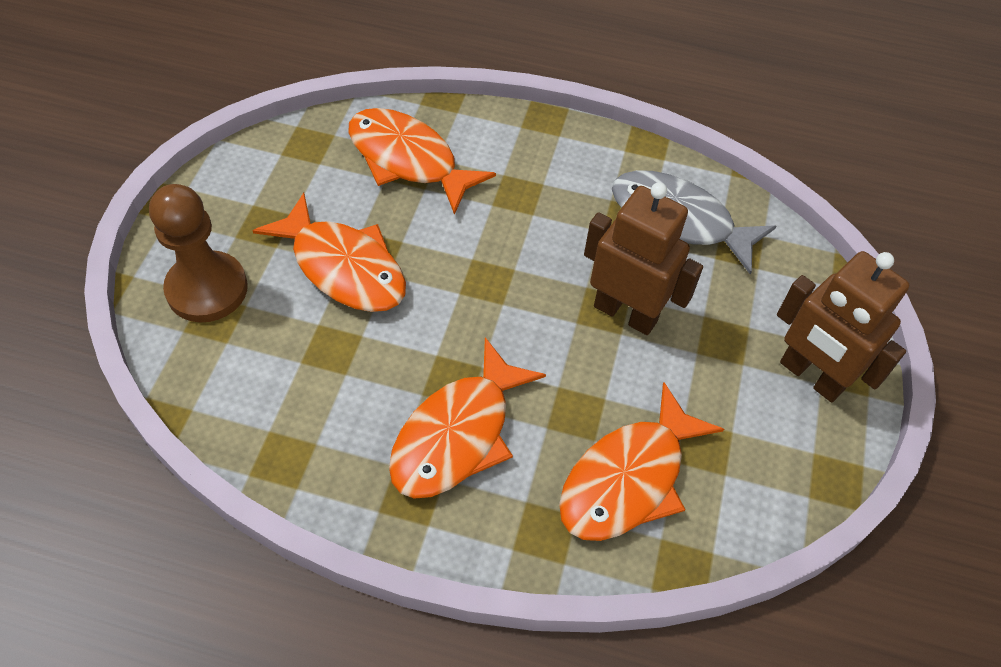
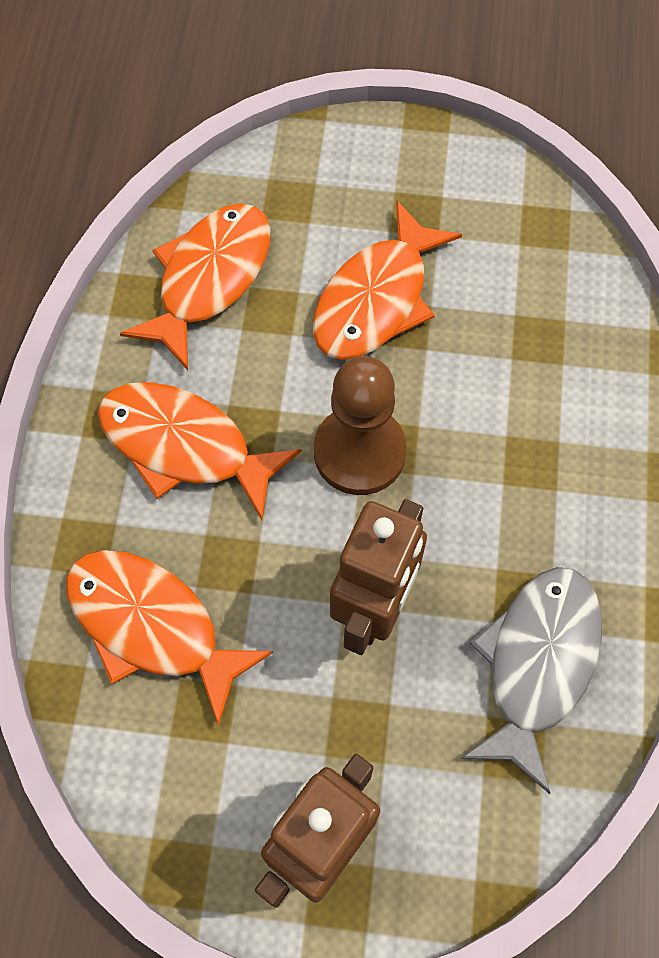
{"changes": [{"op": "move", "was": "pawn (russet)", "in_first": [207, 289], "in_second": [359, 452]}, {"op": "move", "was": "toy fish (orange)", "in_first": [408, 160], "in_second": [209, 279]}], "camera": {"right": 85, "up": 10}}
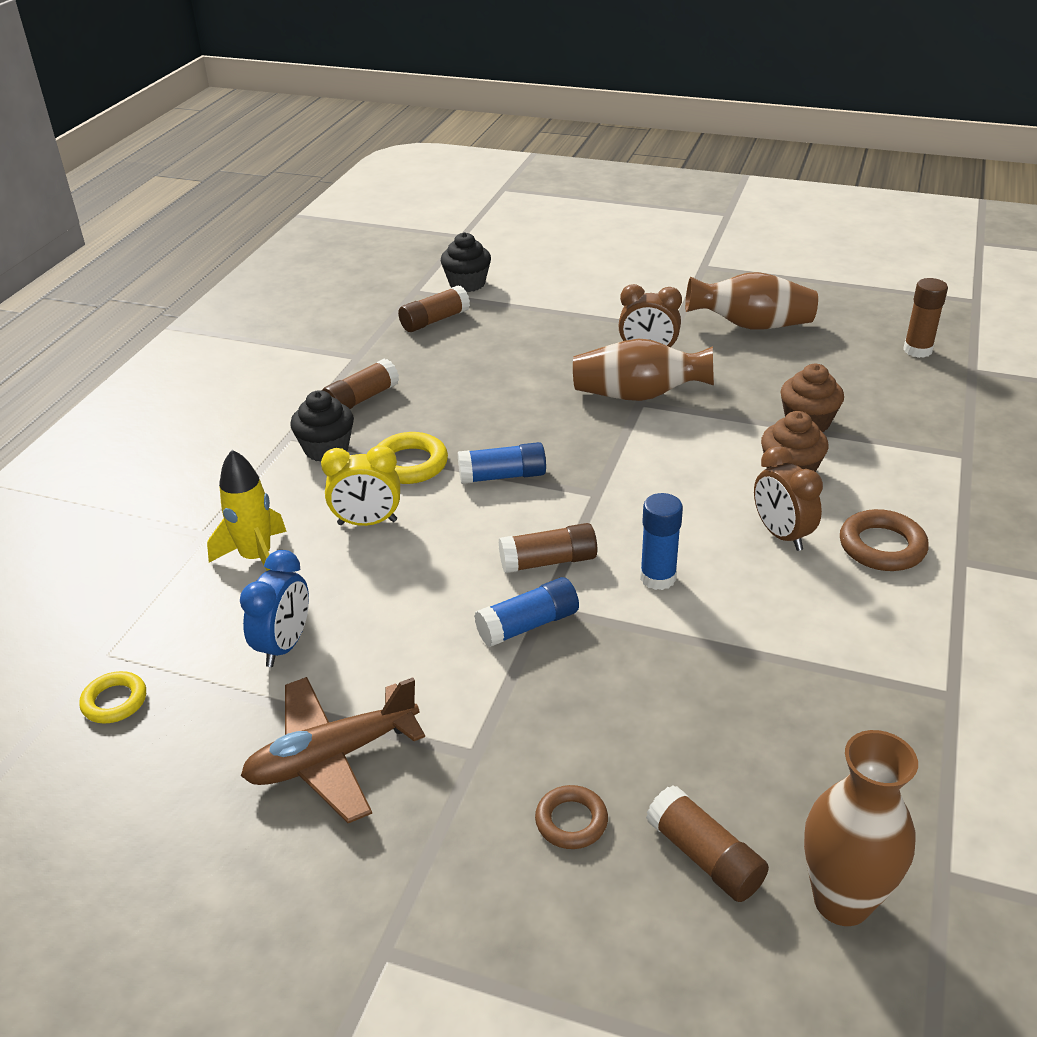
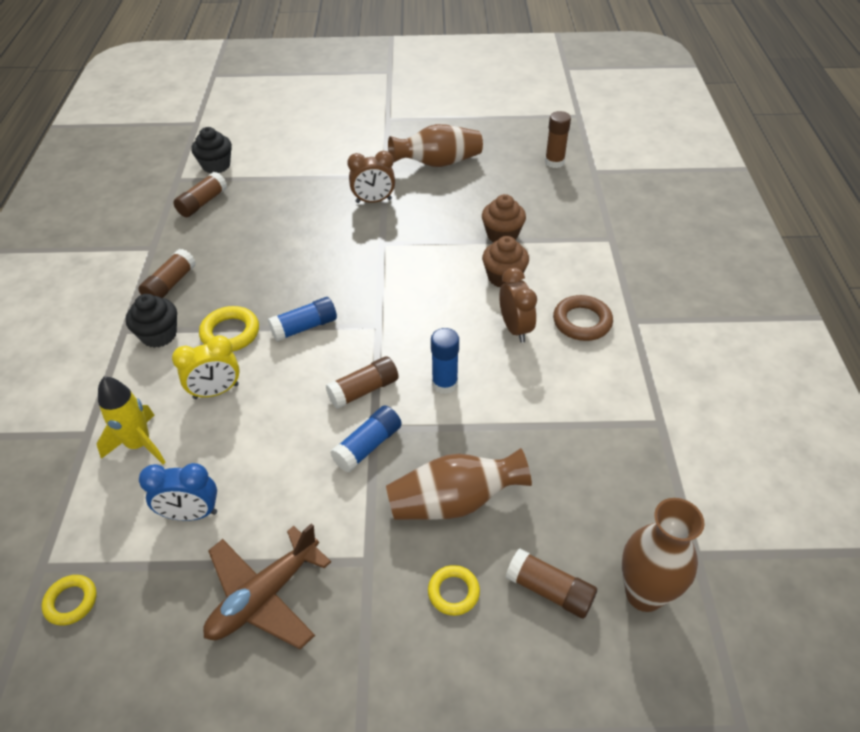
{"changes": [{"op": "move", "was": "flower vase (russet)", "in_first": [638, 395], "in_second": [454, 501]}, {"op": "recolor", "was": "hoop (russet)", "now": "hoop (golden)", "in_first": [571, 821], "in_second": [453, 592]}, {"op": "rotate", "was": "alarm clock (royal blue)", "in_first": [284, 645], "in_second": [191, 513], "clockwise": 90}, {"op": "rotate", "was": "alarm clock (russet)", "in_first": [781, 535], "in_second": [515, 328], "clockwise": -150}], "camera": {"right": -20, "up": 10}}
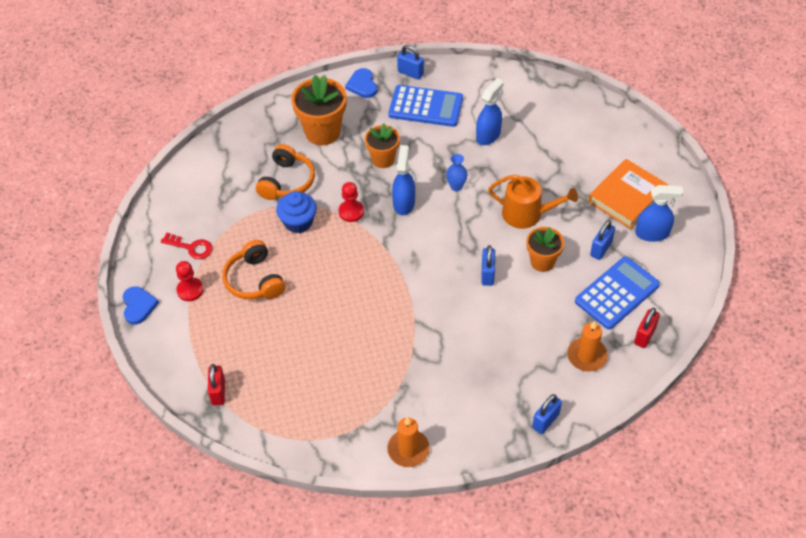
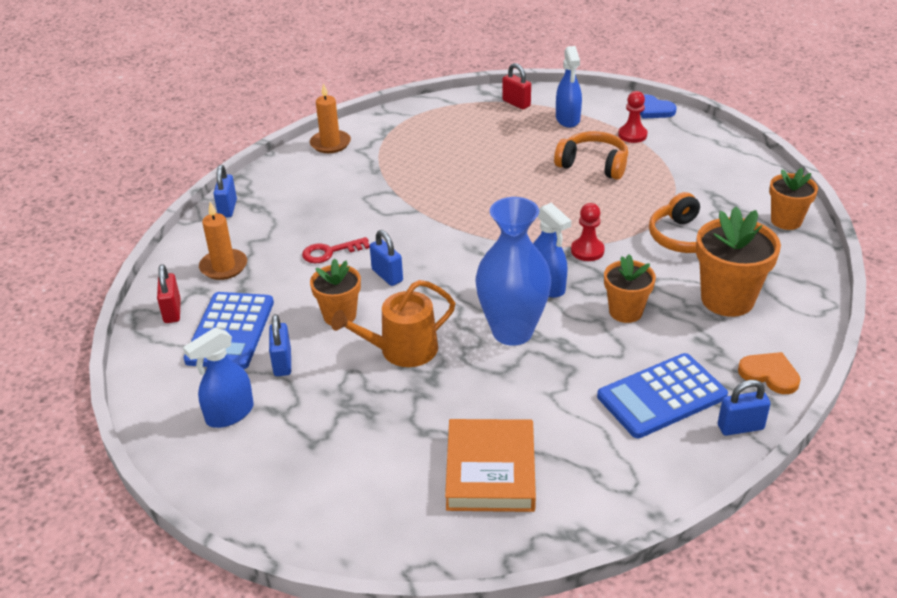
{"changes": [{"op": "delete", "was": "muffin (royal blue)", "in_first": [298, 222]}, {"op": "insert", "now": "potted plant (orange)", "in_second": [786, 221]}, {"op": "move", "was": "door key (crimson)", "in_first": [191, 247], "in_second": [330, 252]}, {"op": "move", "was": "spray bottle (royal blue)", "in_first": [488, 135], "in_second": [567, 119]}, {"op": "move", "was": "hardback (orange)", "in_first": [627, 197], "in_second": [490, 471]}, {"op": "recolor", "was": "heart shape (royal blue)", "now": "heart shape (orange)", "in_first": [362, 85], "in_second": [769, 374]}, {"op": "resize", "was": "flower vase (royal blue)", "in_first": [456, 186], "in_second": [512, 332], "ratio": 2.37}], "camera": {"right": 140, "up": -15}}
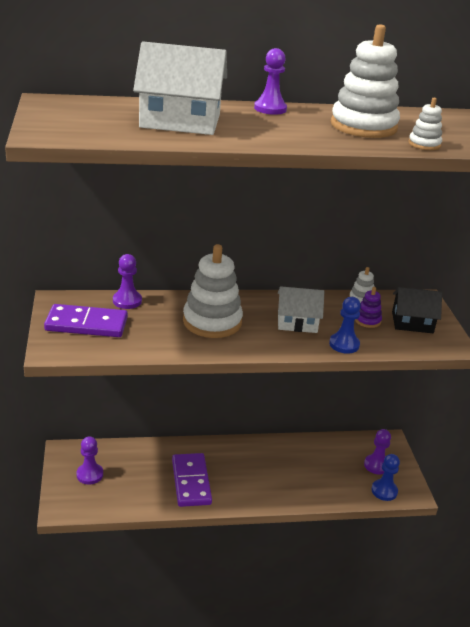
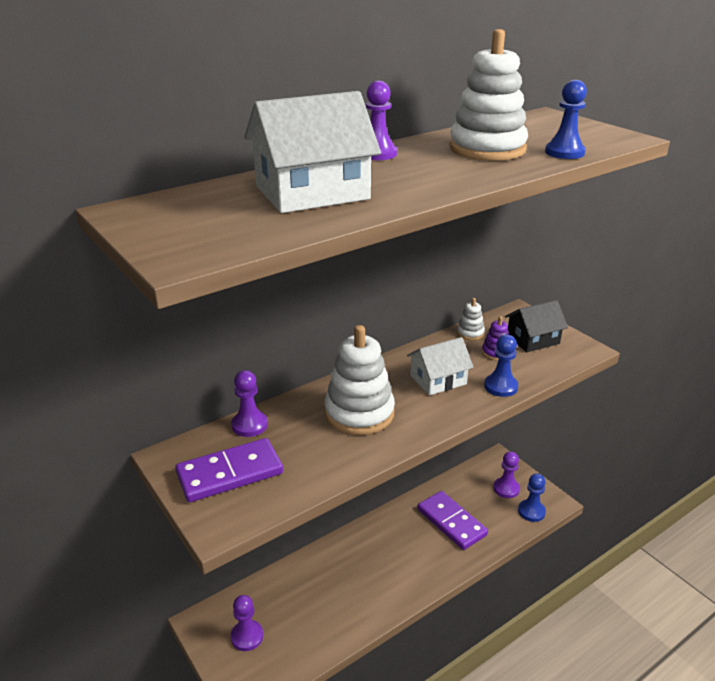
{"changes": [{"op": "move", "was": "domino tile (purple)", "in_first": [191, 482], "in_second": [451, 522]}, {"op": "replace", "was": "ring stacker (snow-white)", "now": "pawn (royal blue)", "in_first": [424, 144], "in_second": [564, 152]}], "camera": {"right": -25, "up": 0}}
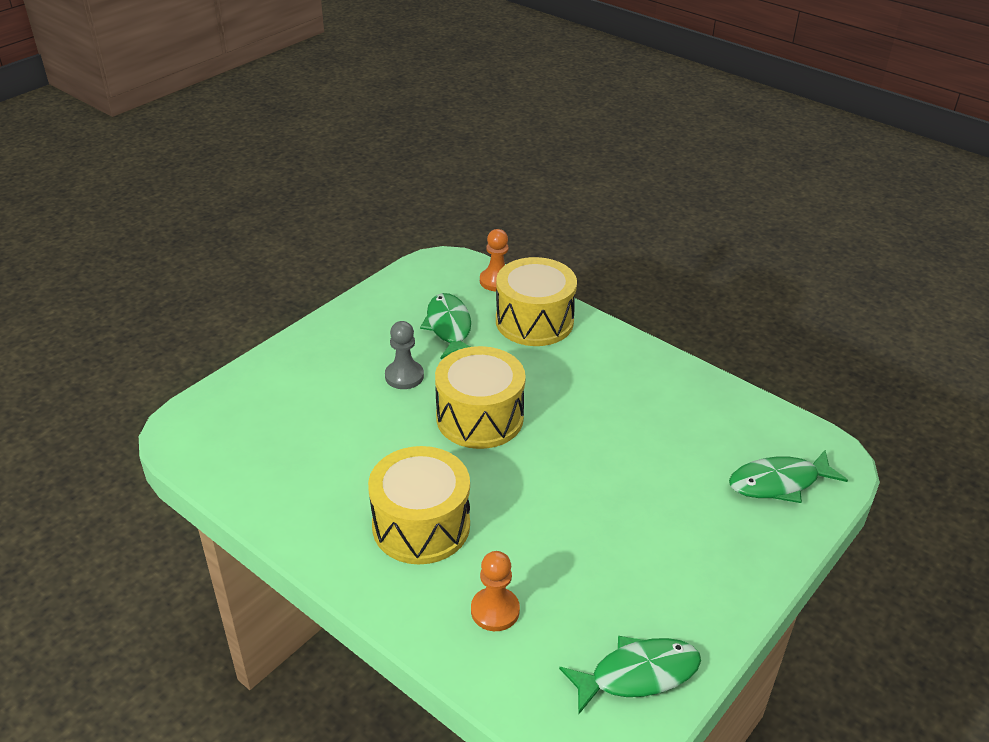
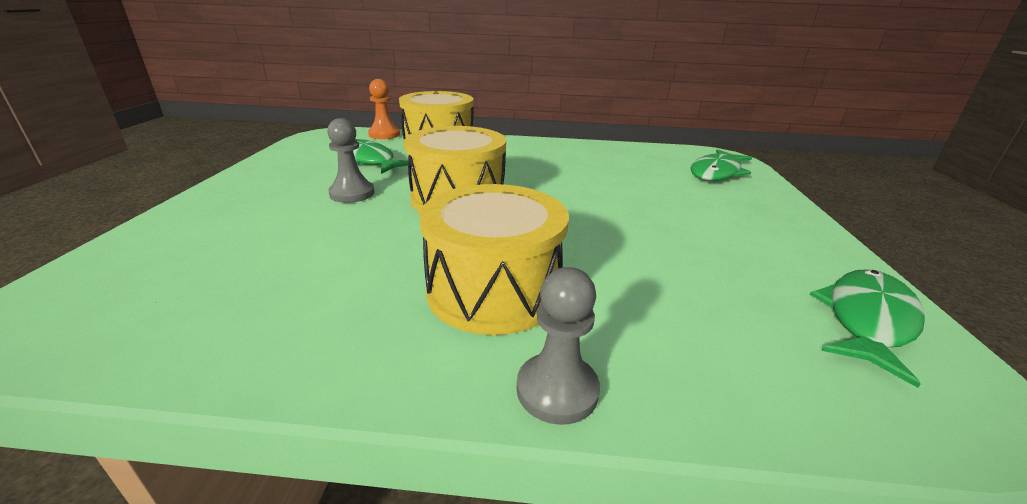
{"changes": [{"op": "delete", "was": "pawn (orange)", "in_first": [495, 610]}, {"op": "insert", "now": "pawn (grey)", "in_second": [557, 390]}], "camera": {"right": -35, "up": -10}}
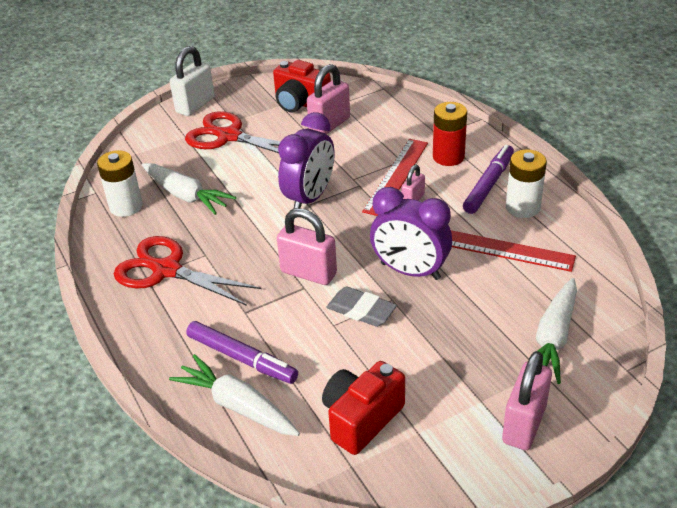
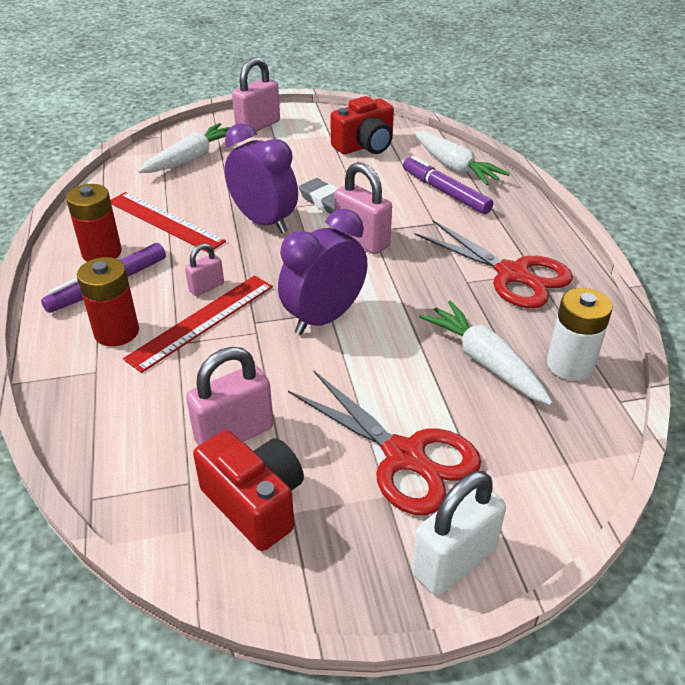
{"changes": [{"op": "recolor", "was": "battery (snow-white)", "now": "battery (crimson)", "in_first": [522, 207], "in_second": [102, 253]}], "camera": {"right": -165, "up": 0}}
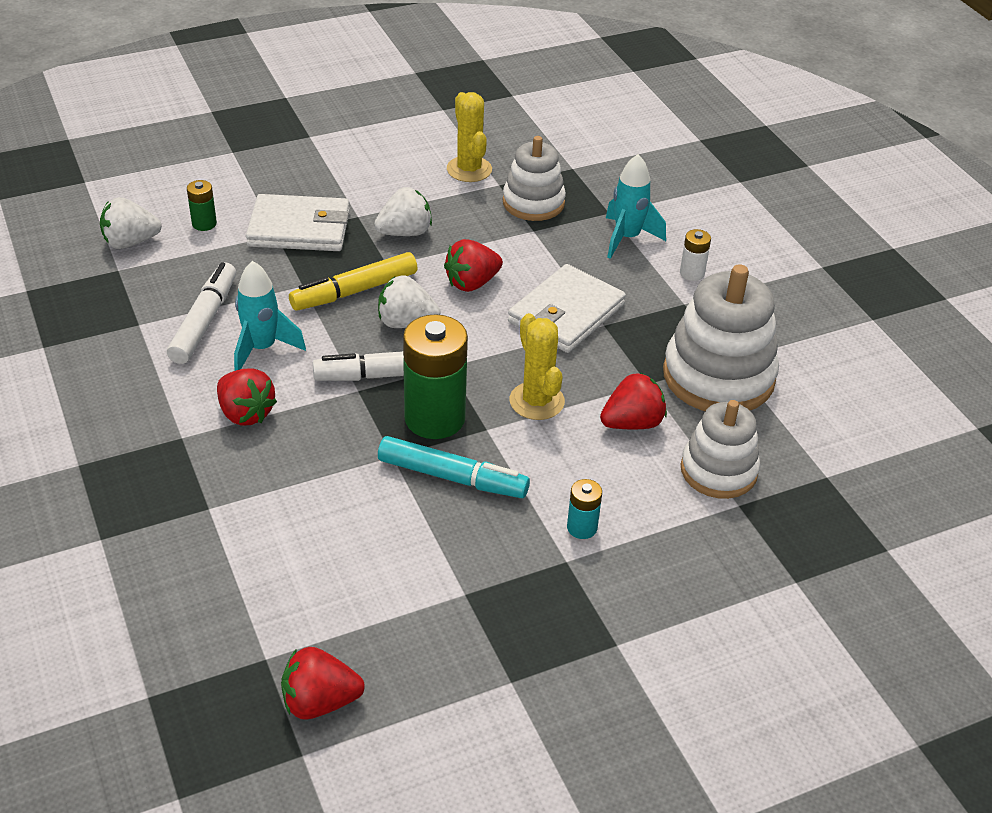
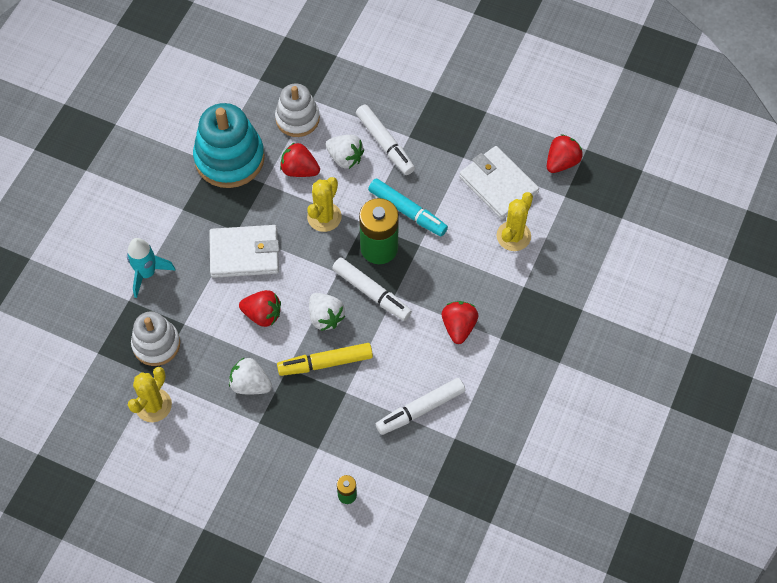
{"changes": [{"op": "delete", "was": "spaceship (aqua)", "in_first": [262, 349]}, {"op": "delete", "was": "battery (snow-white)", "in_first": [692, 273]}, {"op": "insert", "now": "saguaro cactus (golden)", "in_second": [513, 236]}, {"op": "move", "was": "berry (snow-white)", "in_first": [130, 242], "in_second": [345, 158]}, {"op": "move", "was": "card wallet (snow-white)", "in_first": [299, 228], "in_second": [498, 184]}, {"op": "replace", "was": "battery (aqua)", "now": "marker (snow-white)", "in_first": [582, 527], "in_second": [385, 144]}, {"op": "recolor", "was": "ring stacker (snow-white)", "now": "ring stacker (aqua)", "in_first": [718, 376], "in_second": [229, 158]}, {"op": "rotate", "was": "berry (crimson)", "in_first": [320, 702], "in_second": [561, 162], "clockwise": -90}, {"op": "rotate", "was": "marker (golden)", "in_first": [354, 291], "in_second": [325, 363], "clockwise": 150}, {"op": "rotate", "was": "marker (aqua)", "in_first": [452, 477], "in_second": [407, 211], "clockwise": 150}], "camera": {"right": -130, "up": 20}}
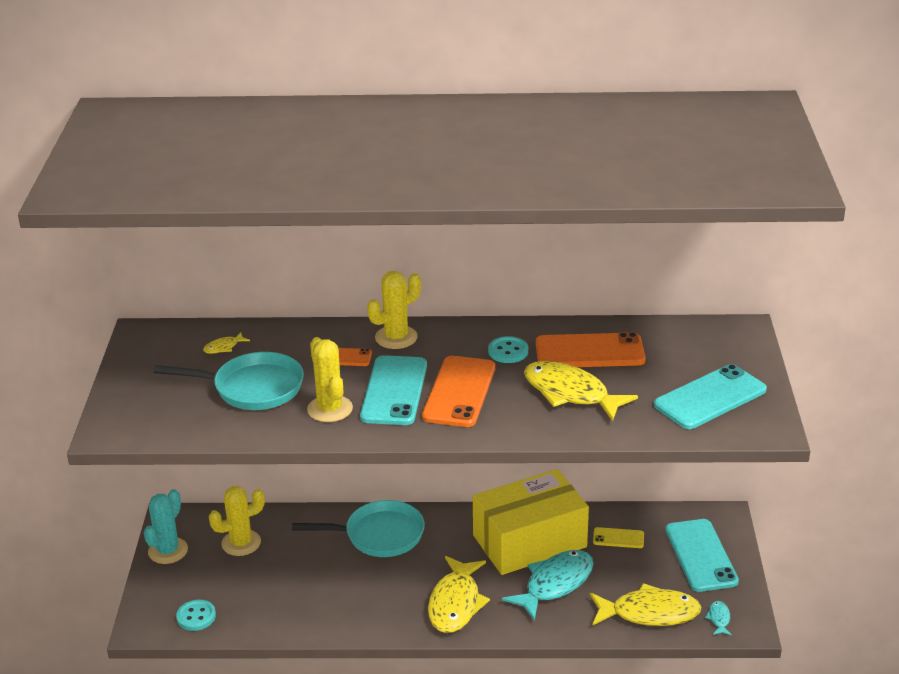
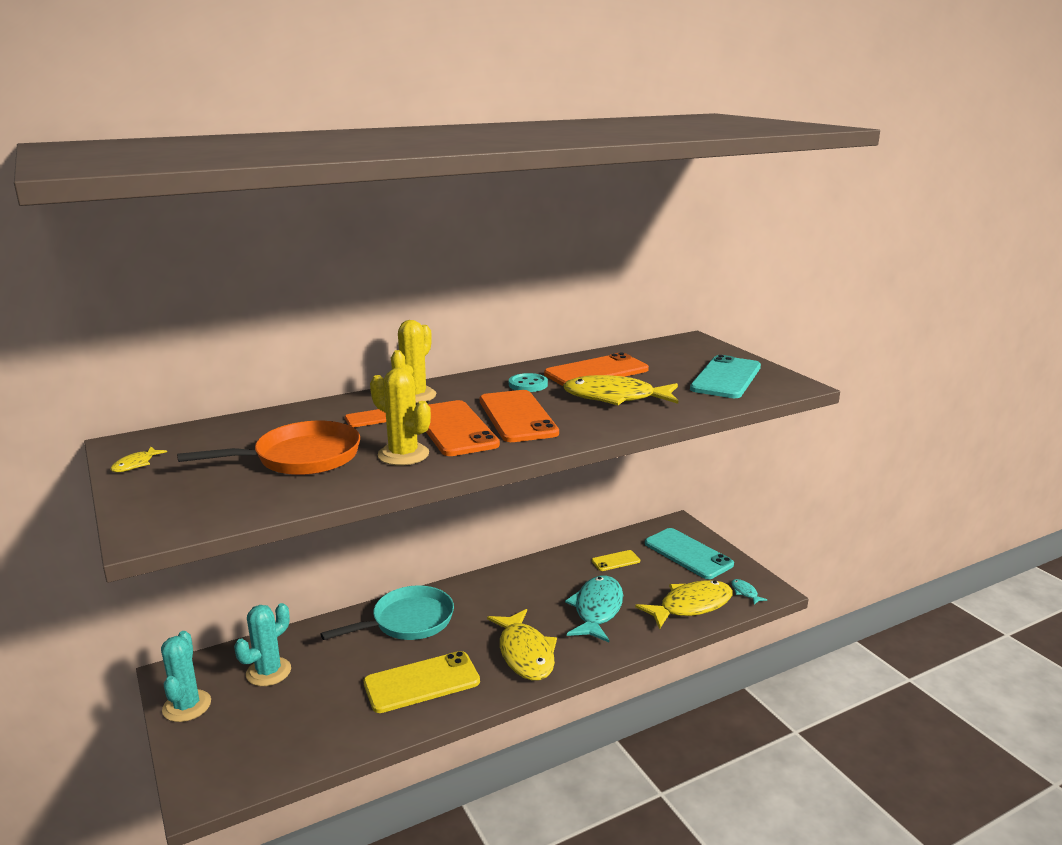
{"changes": [{"op": "delete", "was": "button (aqua)", "in_first": [196, 616]}, {"op": "delete", "was": "parcel (golden)", "in_first": [529, 541]}, {"op": "insert", "now": "smartphone (golden)", "in_second": [422, 682]}, {"op": "move", "was": "toy fish (golden)", "in_first": [223, 347], "in_second": [135, 464]}, {"op": "recolor", "was": "skillet (aqua)", "now": "skillet (orange)", "in_first": [252, 388], "in_second": [301, 458]}, {"op": "recolor", "was": "saguaro cactus (golden)", "now": "saguaro cactus (aqua)", "in_first": [241, 543], "in_second": [268, 672]}, {"op": "recolor", "was": "smartphone (aqua)", "now": "smartphone (orange)", "in_first": [394, 391], "in_second": [454, 429]}], "camera": {"right": -30, "up": -10}}
